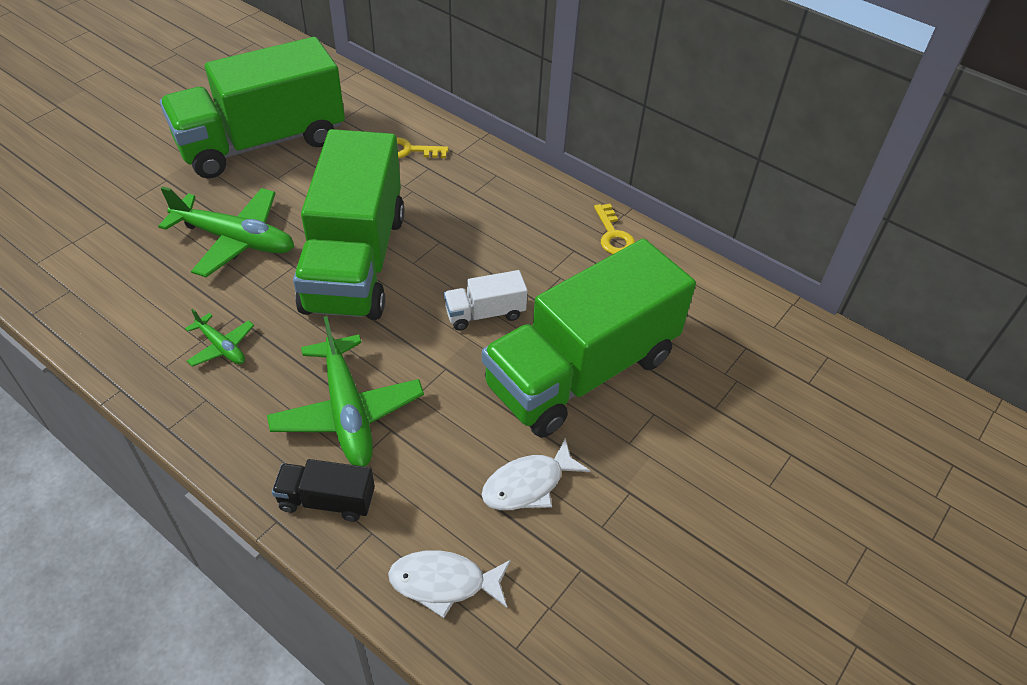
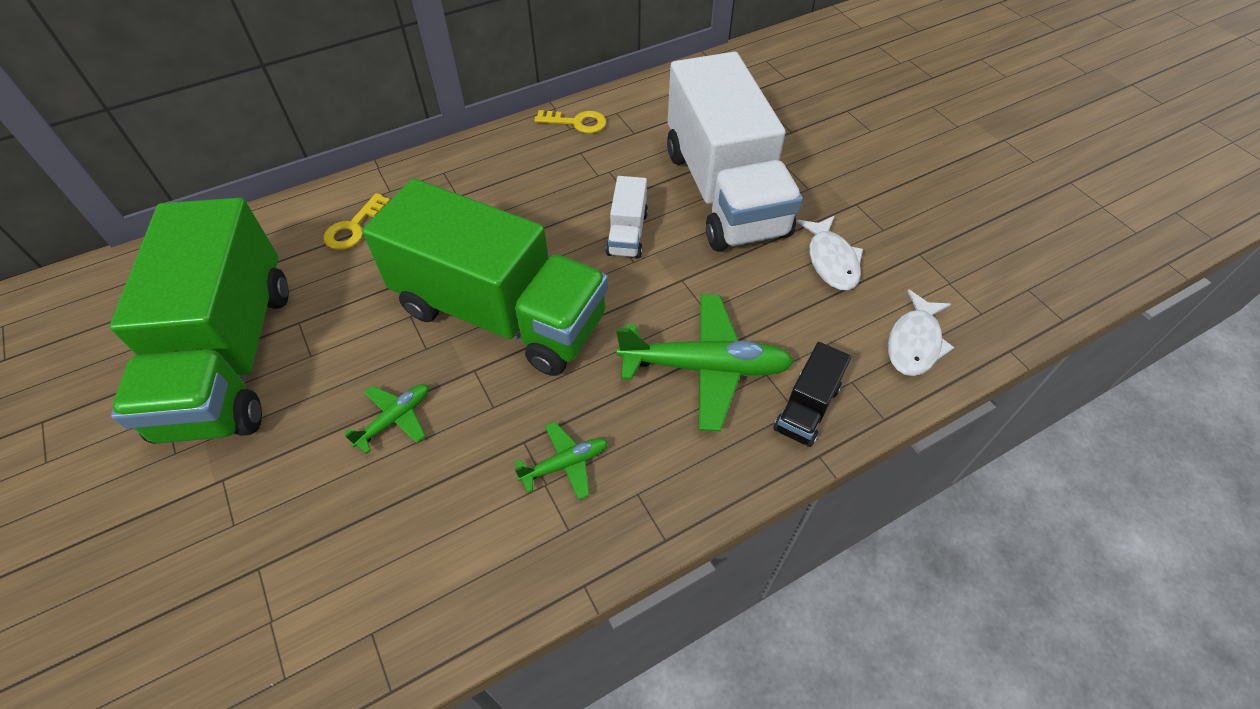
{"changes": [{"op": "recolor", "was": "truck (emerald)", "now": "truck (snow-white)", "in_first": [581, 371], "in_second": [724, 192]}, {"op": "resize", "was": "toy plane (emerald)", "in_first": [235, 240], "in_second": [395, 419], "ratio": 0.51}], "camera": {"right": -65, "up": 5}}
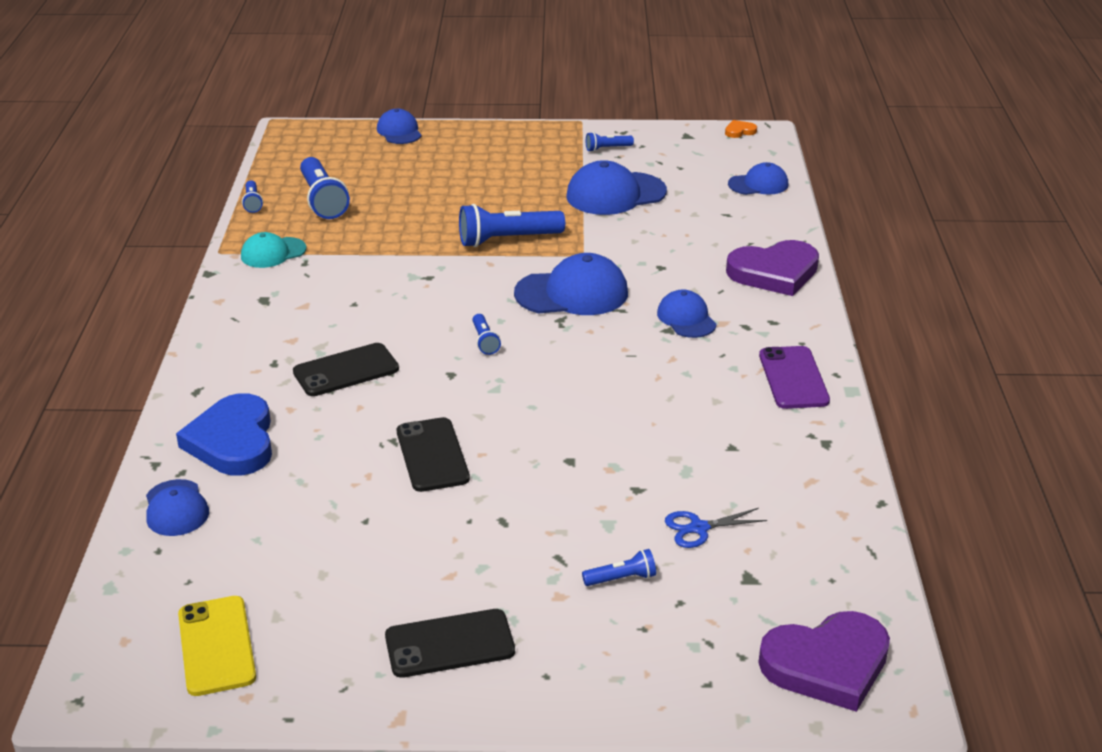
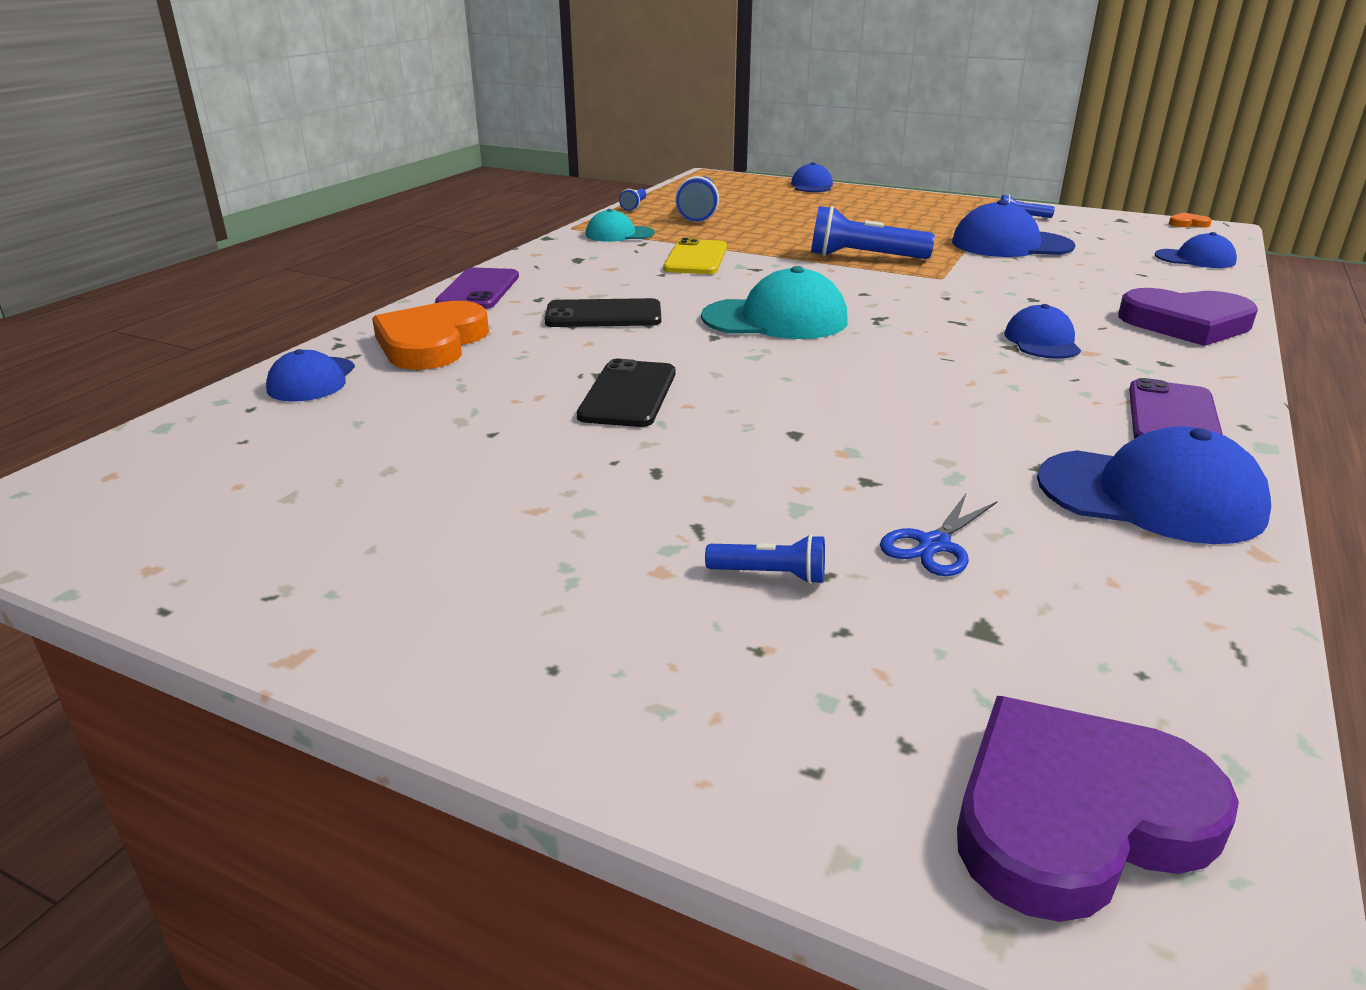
{"changes": [{"op": "delete", "was": "smartphone (ebony)", "in_first": [449, 644]}, {"op": "insert", "now": "smartphone (purple)", "in_second": [479, 290]}, {"op": "move", "was": "smartphone (golden)", "in_first": [216, 646], "in_second": [696, 258]}, {"op": "move", "was": "baseball cap (royal blue)", "in_first": [572, 293], "in_second": [1150, 496]}, {"op": "replace", "was": "flashlight (royal blue)", "now": "baseball cap (aqua)", "in_first": [484, 341], "in_second": [775, 319]}, {"op": "recolor", "was": "heart shape (royal blue)", "now": "heart shape (orange)", "in_first": [233, 441], "in_second": [431, 343]}, {"op": "rotate", "was": "scissors (royal blue)", "in_first": [699, 528], "in_second": [934, 545], "clockwise": -60}, {"op": "rotate", "was": "heart shape (purple)", "in_first": [827, 664], "in_second": [1075, 815], "clockwise": 150}], "camera": {"right": 25, "up": -5}}
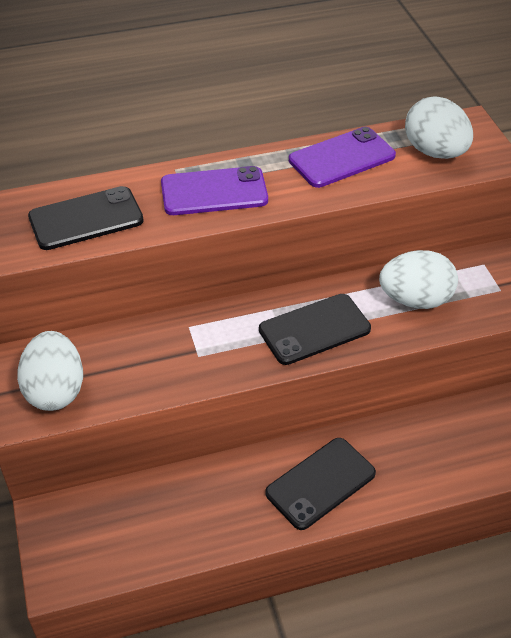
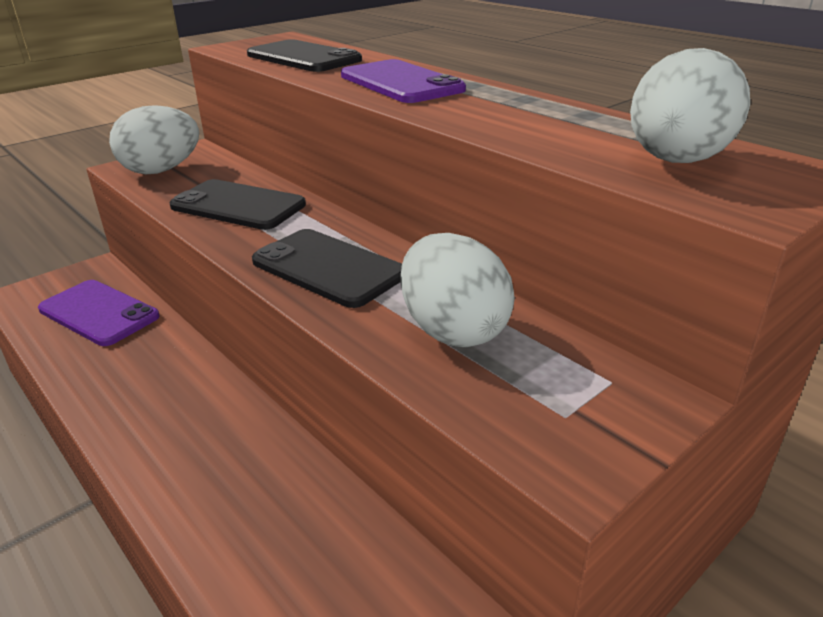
{"changes": [{"op": "move", "was": "smartphone (ebony)", "in_first": [320, 483], "in_second": [238, 206]}, {"op": "move", "was": "smartphone (purple)", "in_first": [342, 158], "in_second": [99, 313]}], "camera": {"right": 65, "up": -15}}
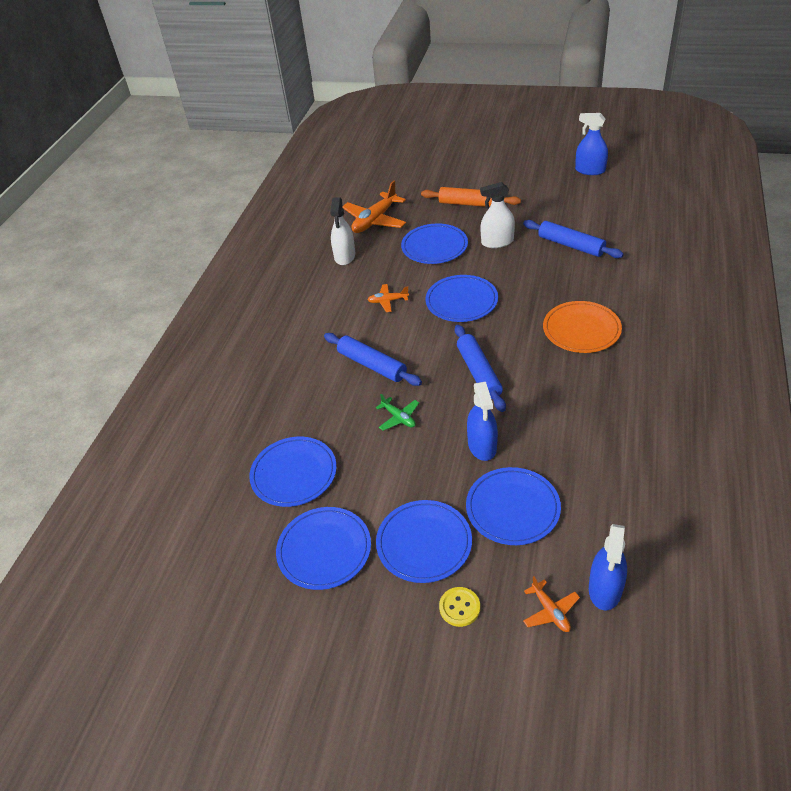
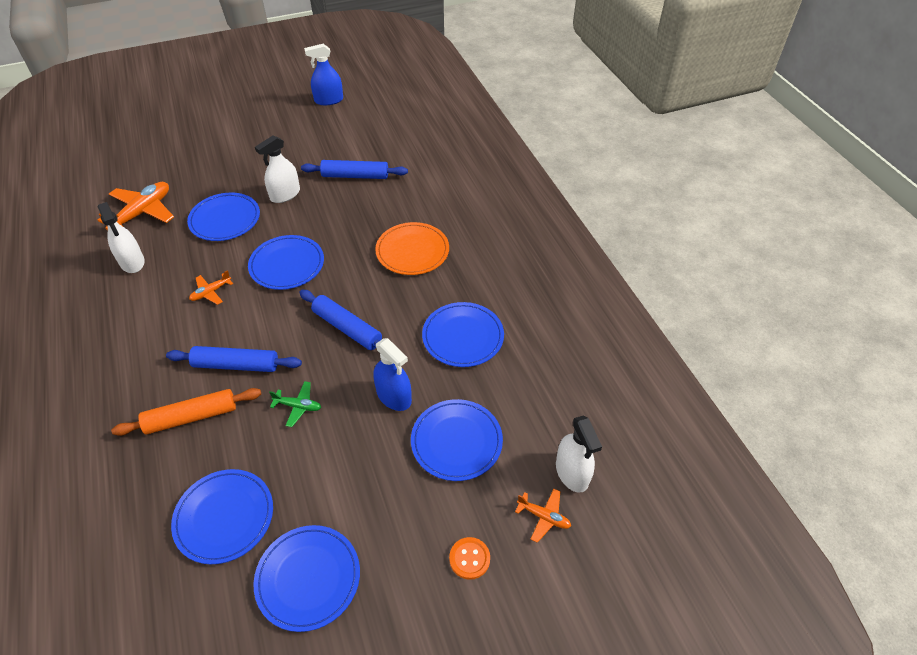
{"changes": [{"op": "move", "was": "plate (royal blue)", "in_first": [424, 543], "in_second": [463, 336]}, {"op": "move", "was": "rolling pin (orange)", "in_first": [470, 204], "in_second": [191, 417]}, {"op": "recolor", "was": "button (golden)", "now": "button (orange)", "in_first": [459, 607], "in_second": [469, 558]}, {"op": "recolor", "was": "spray bottle (royal blue)", "now": "spray bottle (snow-white)", "in_first": [605, 589], "in_second": [572, 472]}, {"op": "rotate", "was": "toy plane (orange)", "in_first": [375, 220], "in_second": [142, 212], "clockwise": -150}], "camera": {"right": -40, "up": 5}}
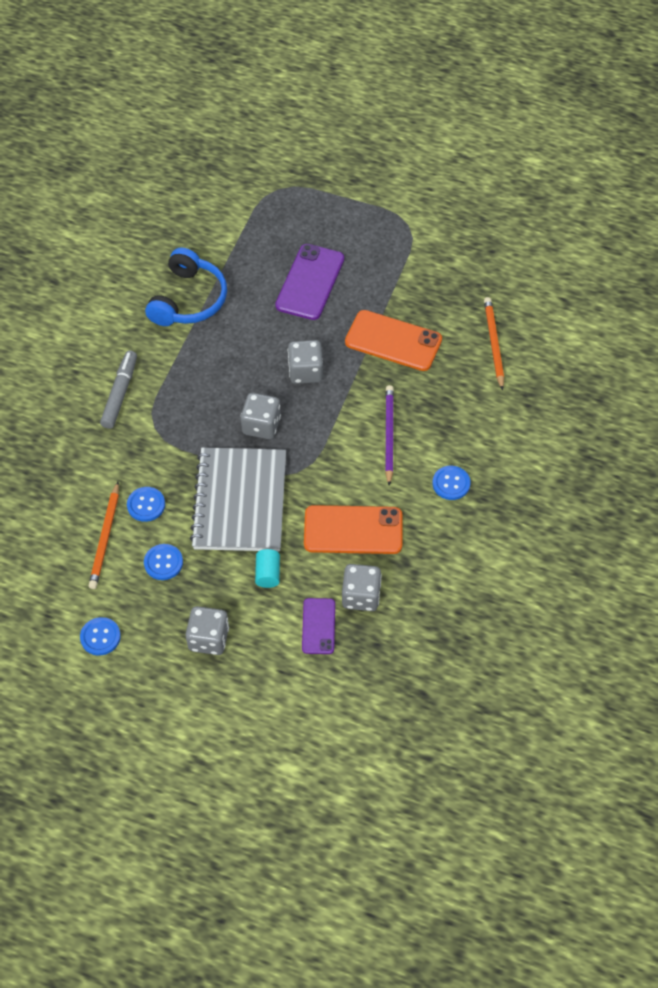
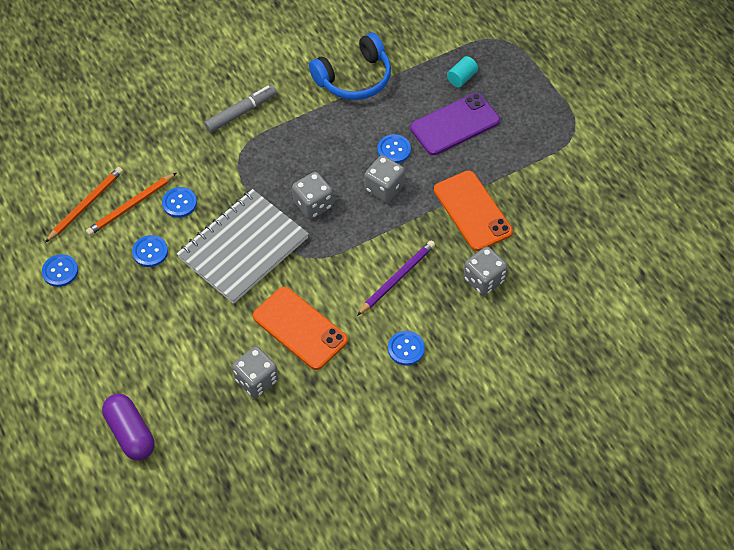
{"changes": [{"op": "delete", "was": "smartphone (purple)", "in_first": [318, 626]}, {"op": "insert", "now": "pill (purple)", "in_second": [130, 433]}, {"op": "insert", "now": "button (royal blue)", "in_second": [394, 150]}, {"op": "move", "was": "dice (grey)", "in_first": [208, 639], "in_second": [483, 280]}, {"op": "move", "was": "cylinder (aqua)", "in_first": [268, 574], "in_second": [461, 78]}, {"op": "move", "was": "pencil (orange)", "in_first": [493, 343], "in_second": [86, 205]}], "camera": {"right": 40, "up": 0}}
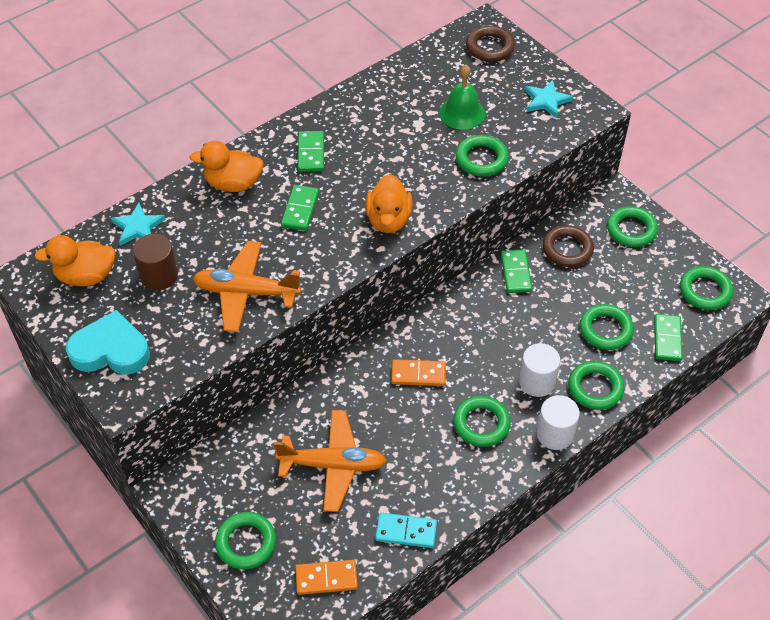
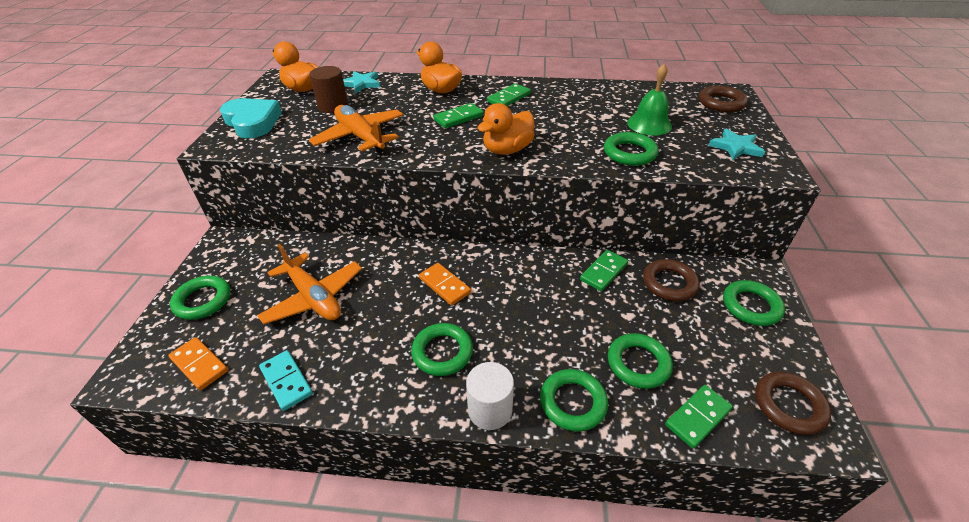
{"changes": [{"op": "delete", "was": "cylinder (snow-white)", "in_first": [537, 382]}, {"op": "recolor", "was": "hoop (emerald)", "now": "hoop (russet)", "in_first": [705, 291], "in_second": [789, 405]}], "camera": {"right": 45, "up": -10}}
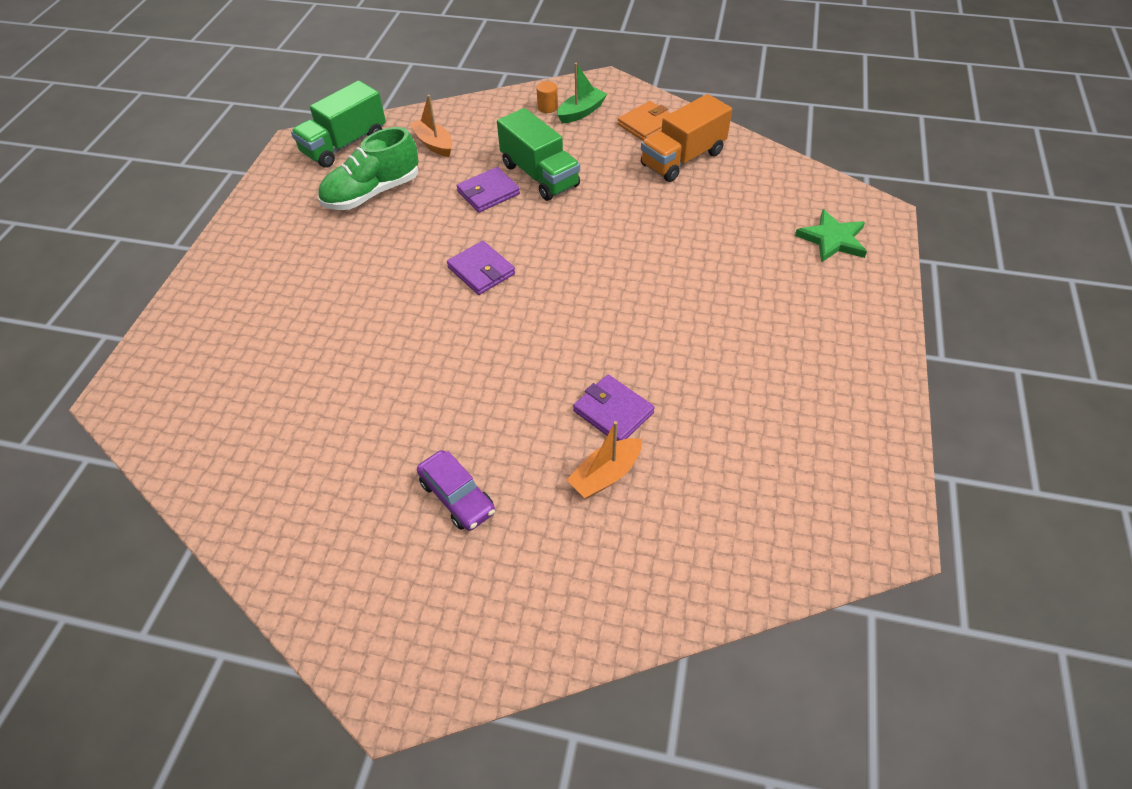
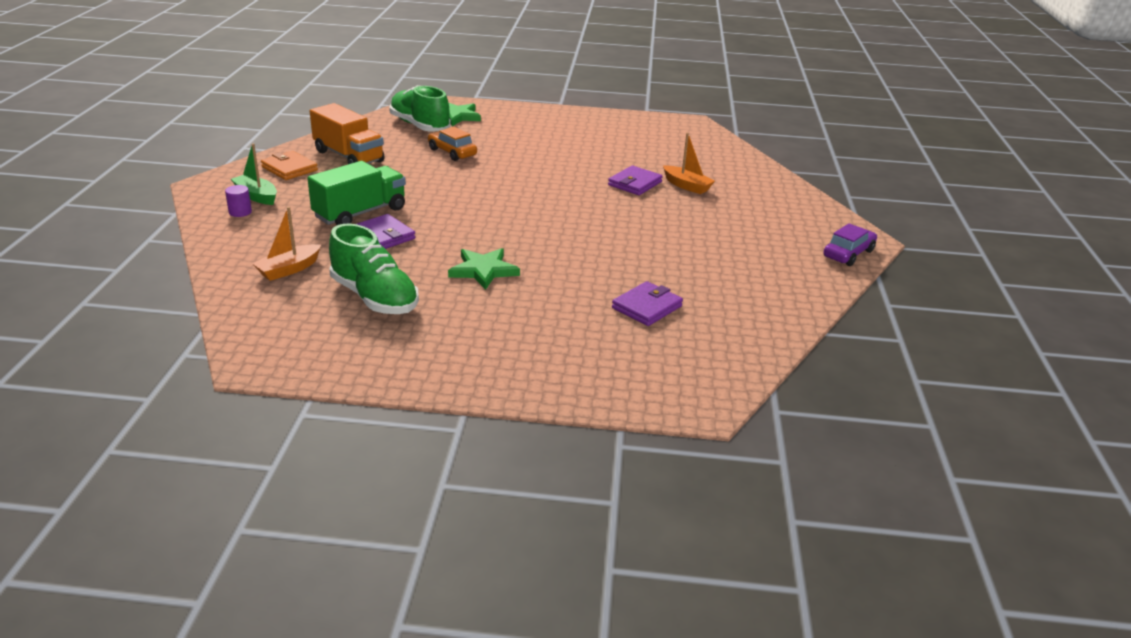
{"changes": [{"op": "delete", "was": "truck (emerald)", "in_first": [344, 145]}, {"op": "insert", "now": "lace-up shoe (emerald)", "in_second": [420, 126]}, {"op": "insert", "now": "car (orange)", "in_second": [452, 152]}, {"op": "insert", "now": "star shape (emerald)", "in_second": [483, 270]}, {"op": "move", "was": "car (purple)", "in_first": [457, 497], "in_second": [848, 254]}, {"op": "move", "was": "card wallet (purple)", "in_first": [481, 271], "in_second": [647, 307]}, {"op": "recolor", "was": "cylinder (orange)", "now": "cylinder (purple)", "in_first": [547, 107], "in_second": [240, 212]}], "camera": {"right": -100, "up": -20}}
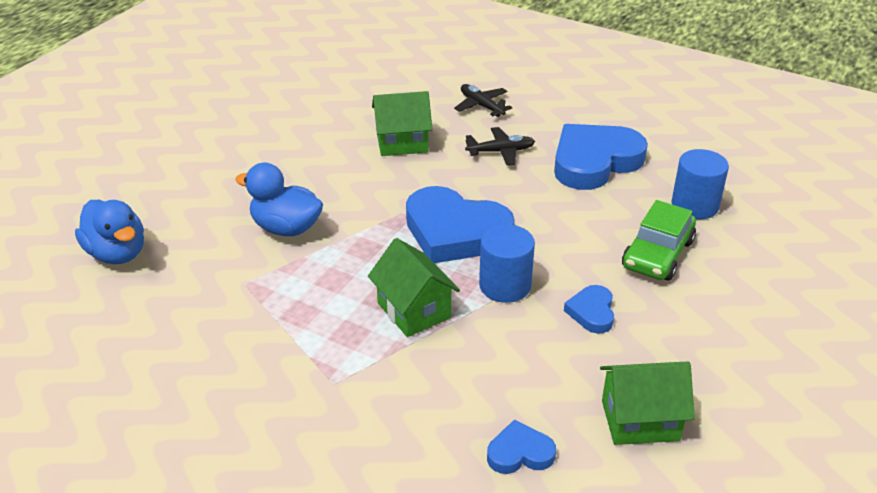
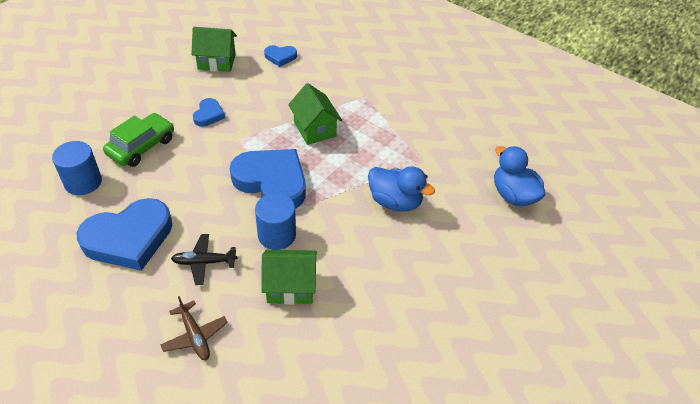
{"changes": [{"op": "move", "was": "cylinder (royal blue)", "in_first": [505, 285], "in_second": [277, 235]}, {"op": "recolor", "was": "toy plane (ebony)", "now": "toy plane (russet)", "in_first": [481, 106], "in_second": [195, 336]}], "camera": {"right": -175, "up": 10}}
